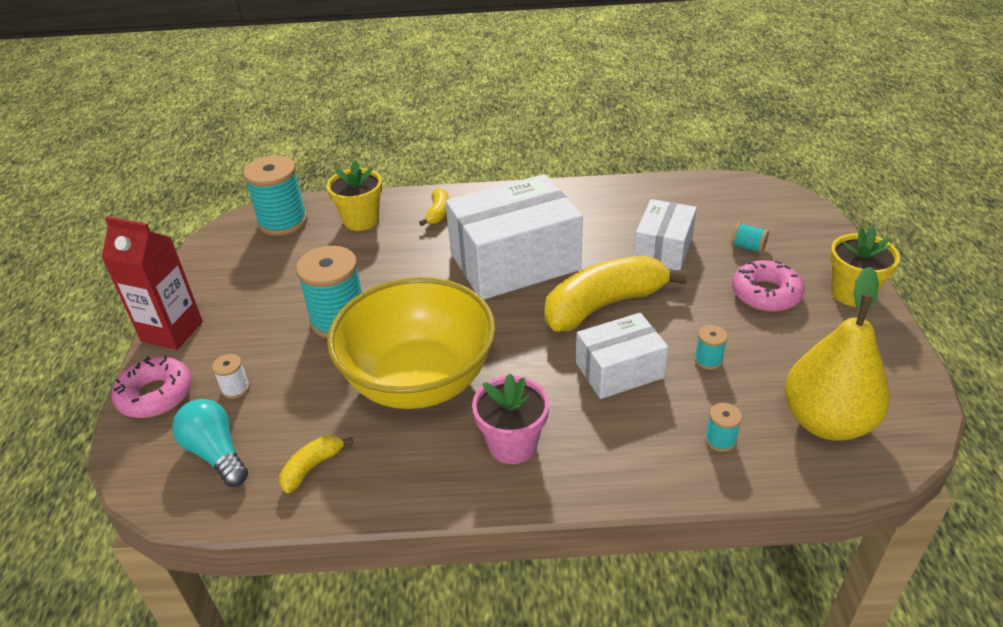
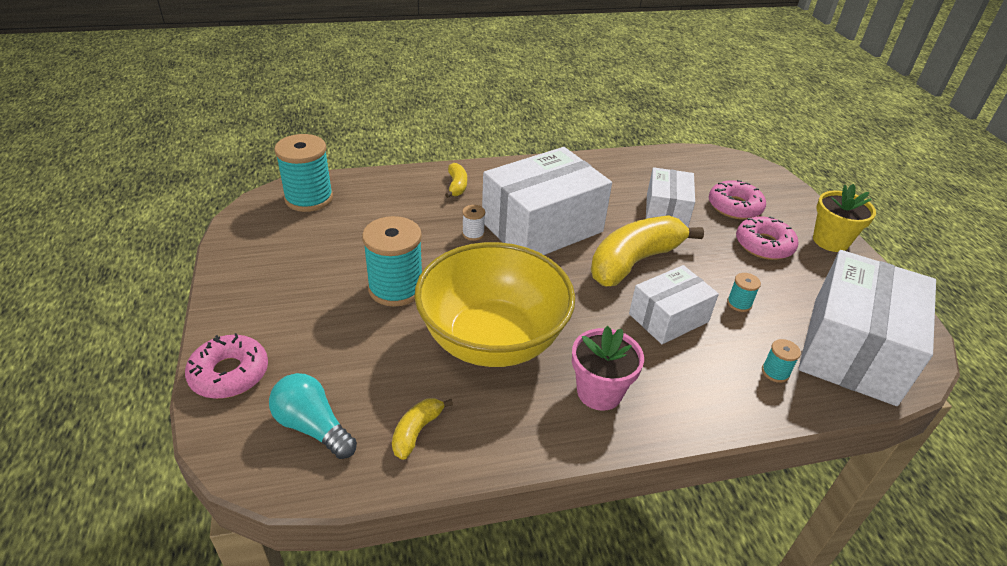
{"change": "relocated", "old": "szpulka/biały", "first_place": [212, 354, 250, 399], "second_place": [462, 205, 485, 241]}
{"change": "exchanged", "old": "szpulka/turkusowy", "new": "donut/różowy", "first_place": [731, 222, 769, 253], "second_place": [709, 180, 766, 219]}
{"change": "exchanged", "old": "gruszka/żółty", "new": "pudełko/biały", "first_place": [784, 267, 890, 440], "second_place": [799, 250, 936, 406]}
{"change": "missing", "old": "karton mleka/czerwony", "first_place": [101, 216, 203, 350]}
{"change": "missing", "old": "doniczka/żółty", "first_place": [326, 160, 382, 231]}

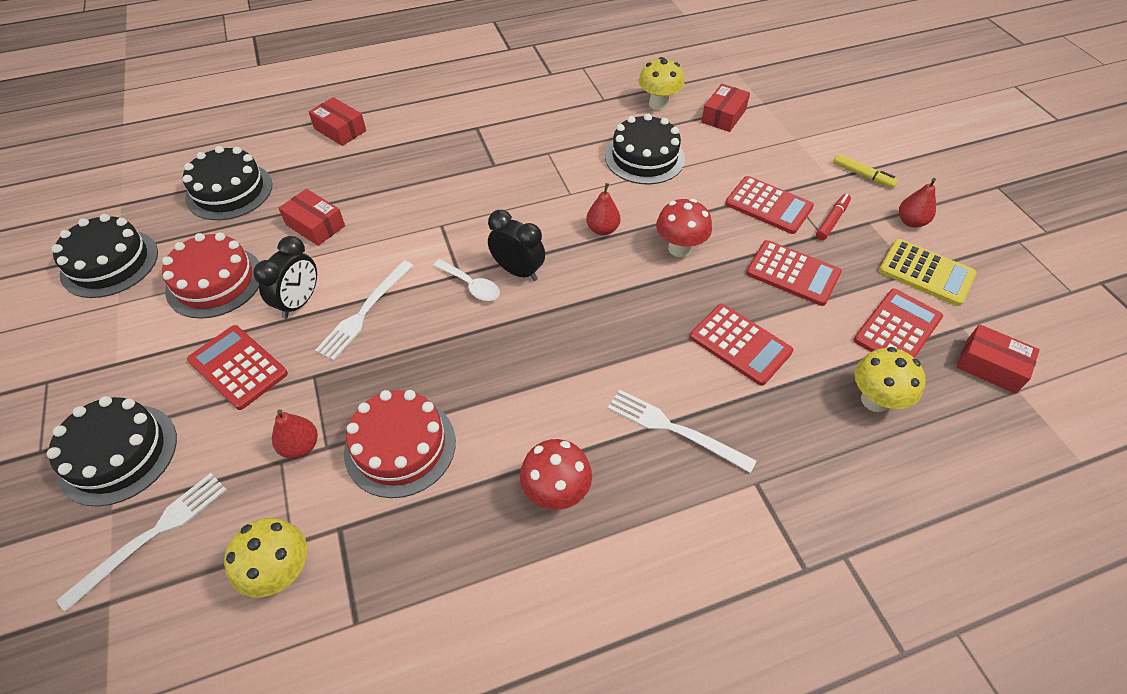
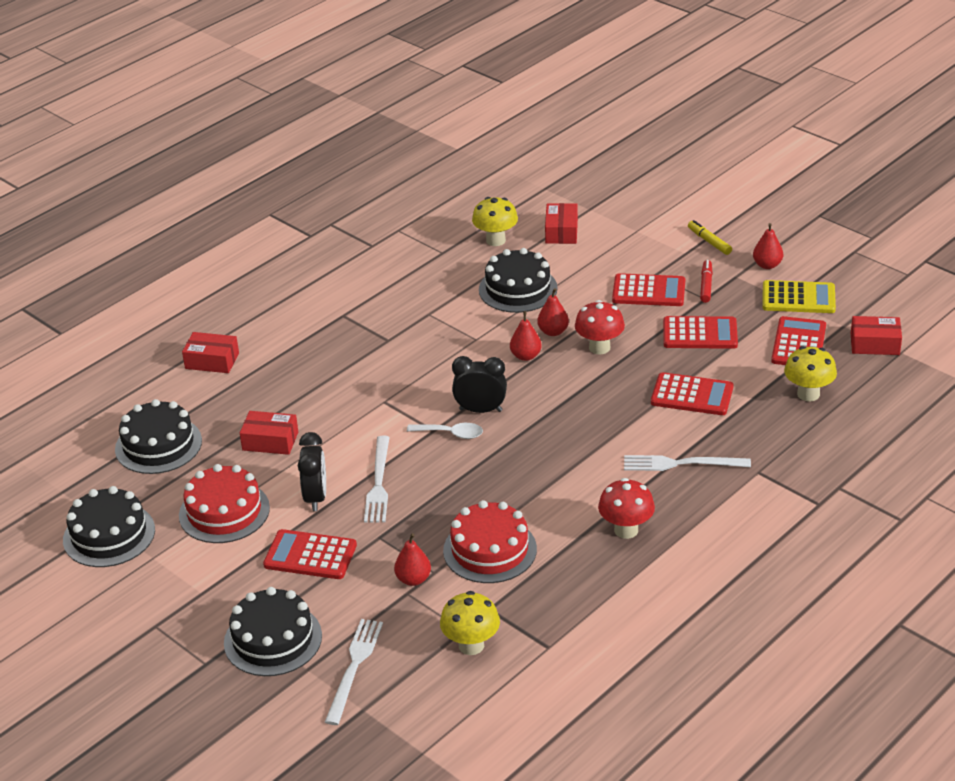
{"change": "appeared", "new": "gruszka/czerwony", "second_place": [537, 288, 569, 336]}
{"change": "spun", "old": "flamaster/żółty", "first_place": [833, 154, 898, 188], "second_place": [688, 220, 732, 255], "degrees": -135}

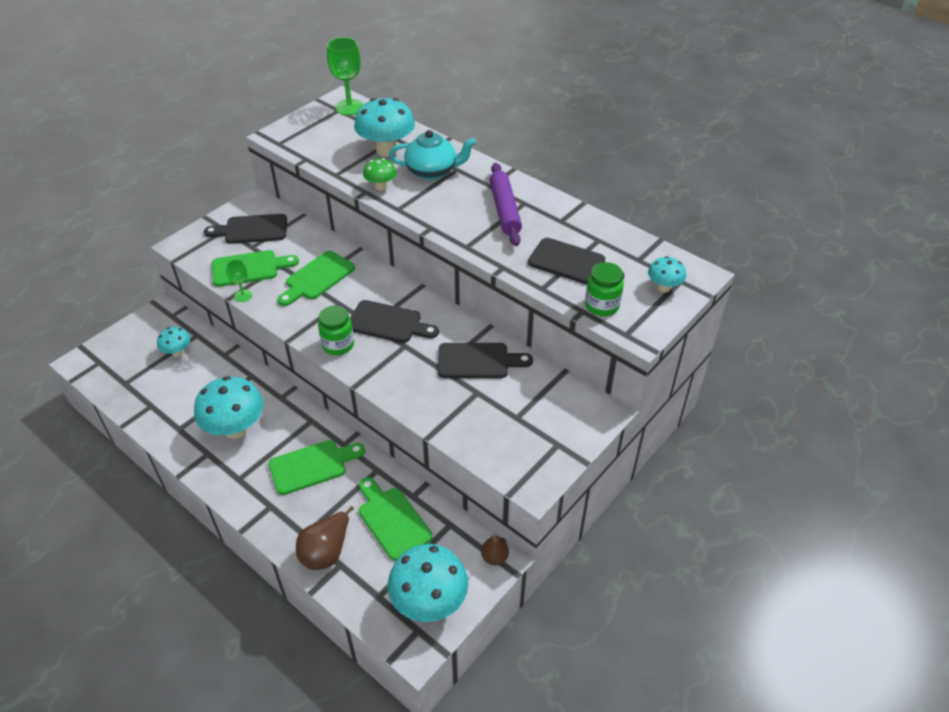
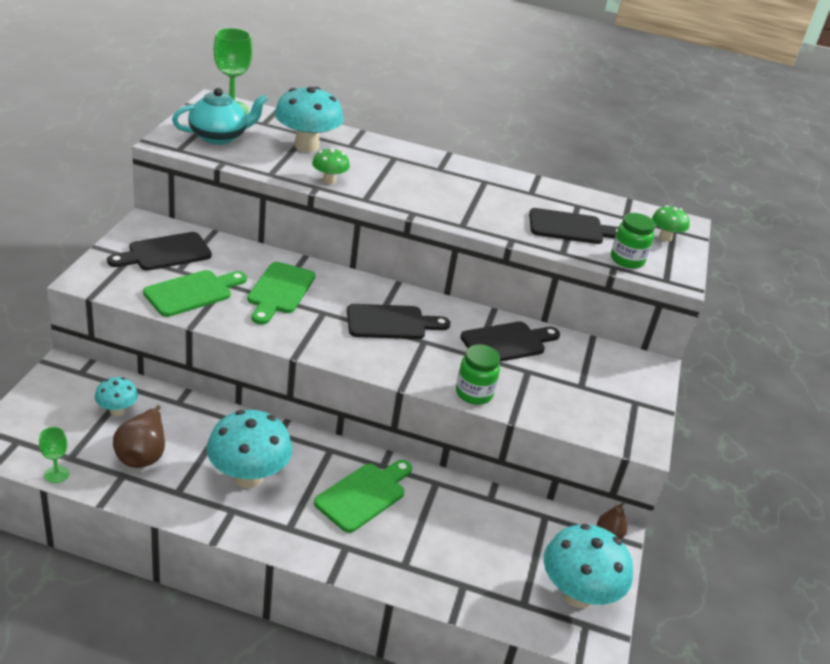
{"change": "relocated", "old": "kielich/zielony", "first_place": [226, 259, 252, 302], "second_place": [39, 427, 69, 483]}
{"change": "relocated", "old": "gruszka/brązowy", "first_place": [296, 506, 354, 570], "second_place": [113, 405, 165, 468]}
{"change": "relocated", "old": "imbryk/turkusowy", "first_place": [389, 130, 476, 180], "second_place": [172, 88, 268, 145]}
{"change": "relocated", "old": "słoik/zielony", "first_place": [318, 306, 354, 355], "second_place": [456, 344, 500, 405]}
{"change": "colour", "old": "grzyb/turkusowy", "new": "grzyb/zielony", "first_place": [648, 256, 686, 292], "second_place": [652, 205, 690, 242]}
{"change": "missing", "old": "deska do krojenia/zielony", "first_place": [359, 477, 432, 561]}
{"change": "missing", "old": "wałek do ciasta/fioletowy", "first_place": [490, 163, 522, 246]}

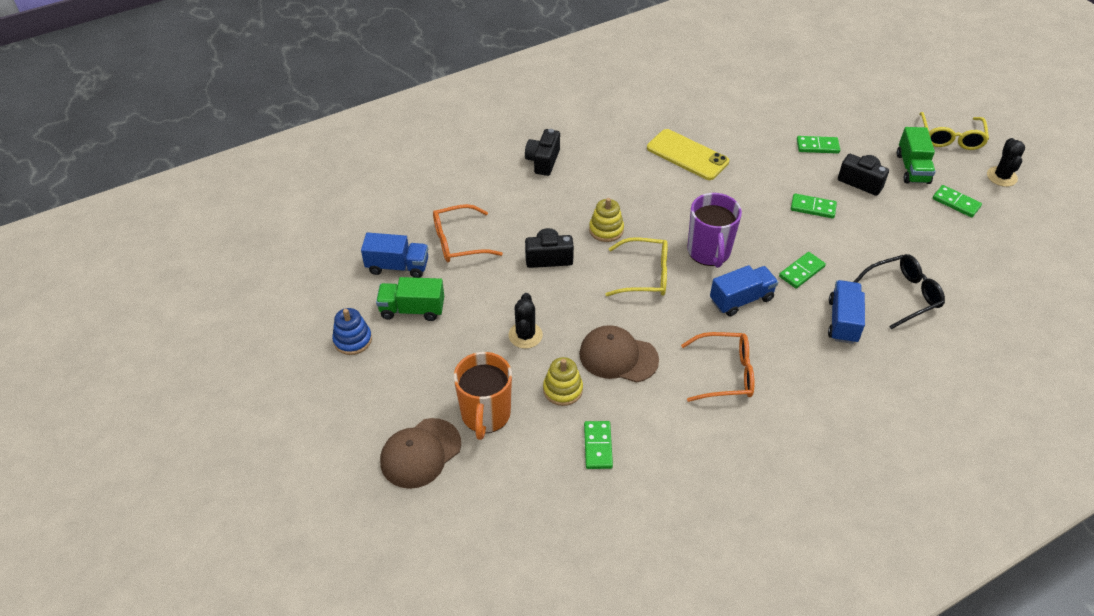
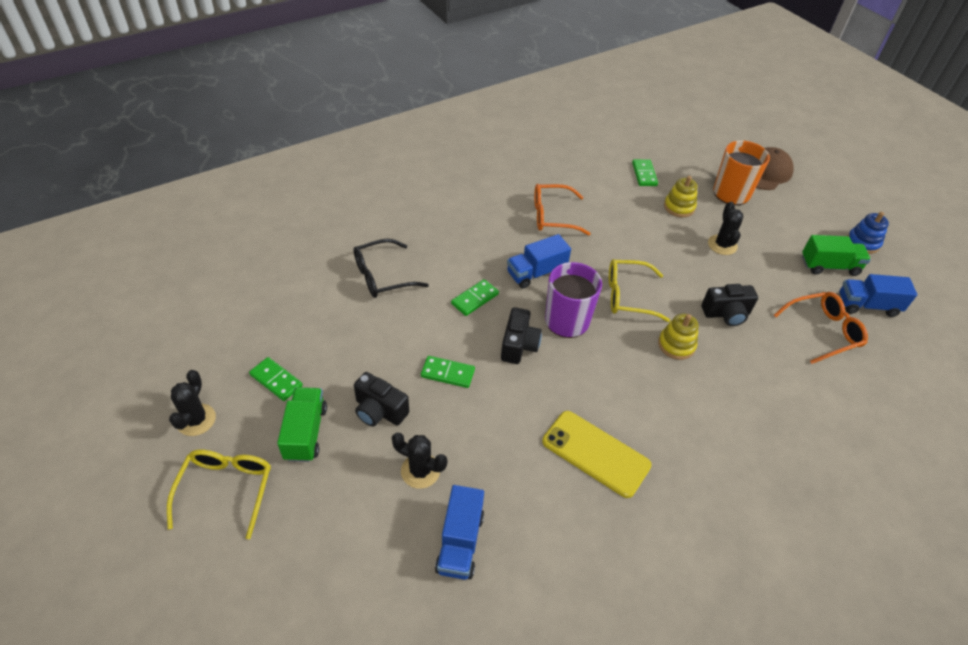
{"change": "exchanged", "old": "kostka domina/zielony", "new": "kaktus/czarny", "first_place": [797, 136, 840, 154], "second_place": [392, 433, 447, 489]}
{"change": "relocated", "old": "ciężarówka/niebieski", "first_place": [828, 280, 865, 344], "second_place": [435, 485, 484, 580]}
{"change": "relocated", "old": "aparat fotograficzny/czarny", "first_place": [525, 129, 560, 176], "second_place": [501, 307, 542, 364]}
{"change": "missing", "old": "czapka/brązowy", "first_place": [579, 325, 659, 383]}

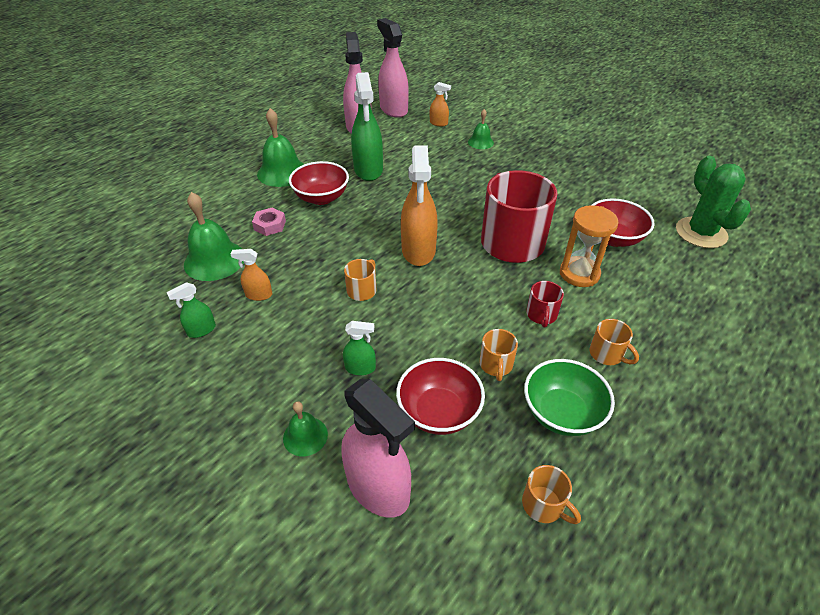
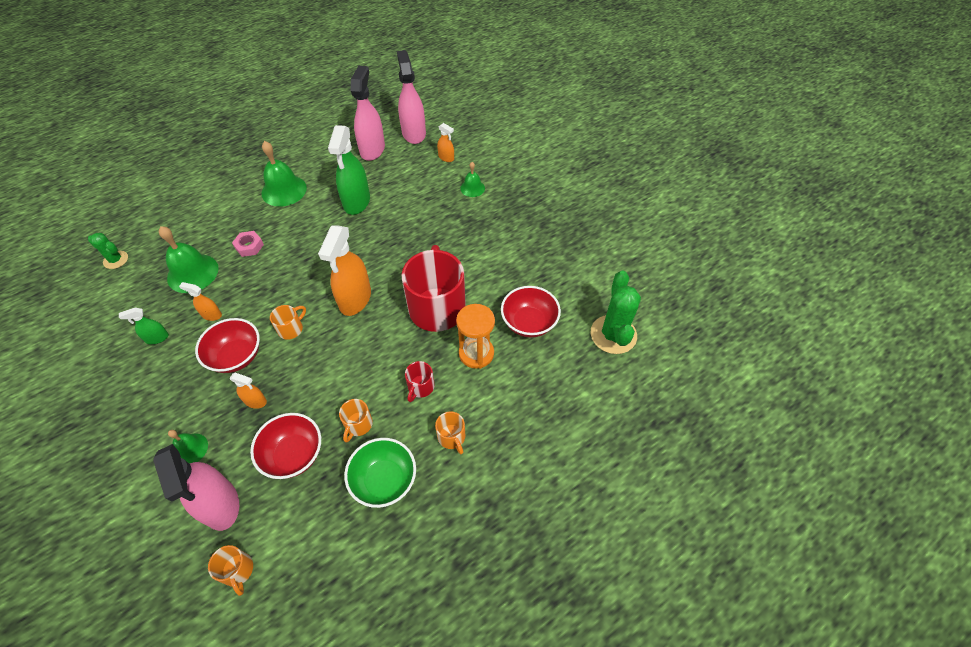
{"change": "appeared", "new": "kaktus/zielony", "second_place": [88, 233, 128, 269]}
{"change": "relocated", "old": "miska/czerwony", "first_place": [289, 161, 349, 205], "second_place": [195, 318, 260, 373]}
{"change": "relocated", "old": "kubek/pomarańczowy", "first_place": [522, 465, 581, 524], "second_place": [208, 545, 253, 596]}
{"change": "colour", "old": "spryskiwacz/zielony", "new": "spryskiwacz/pomarańczowy", "first_place": [343, 321, 376, 375], "second_place": [230, 373, 267, 409]}

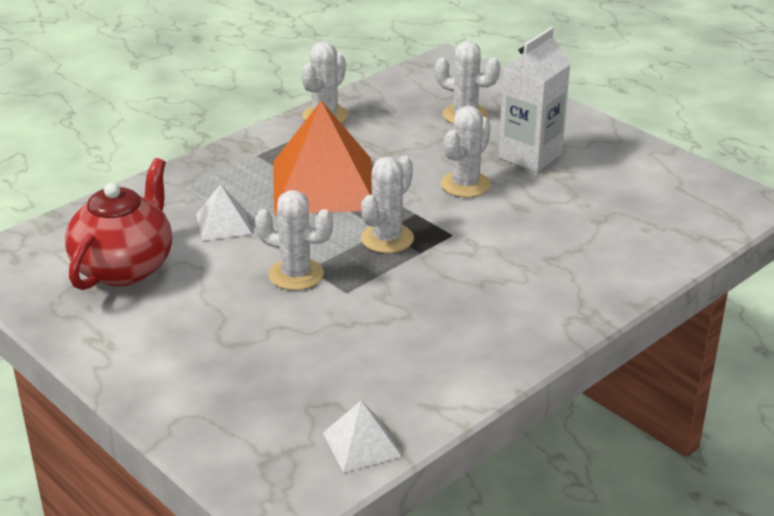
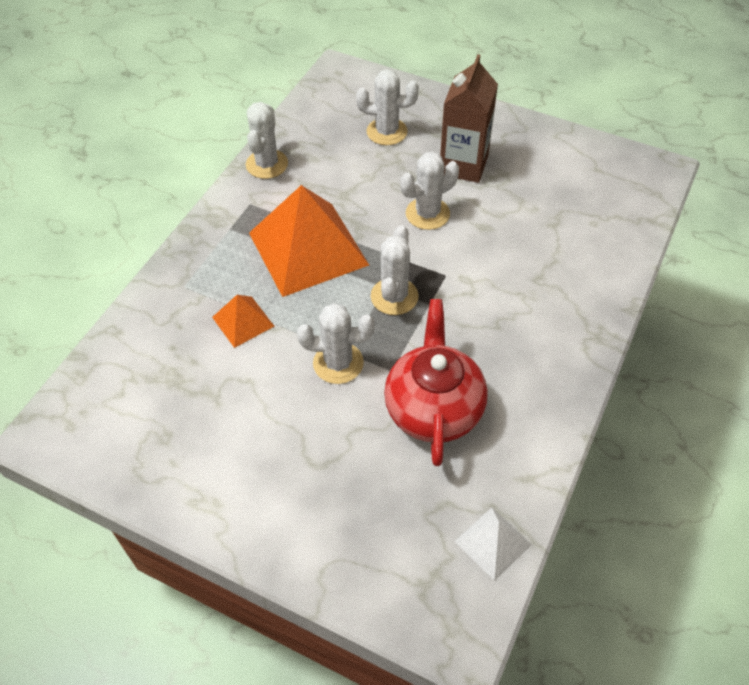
{"change": "colour", "old": "piramida/biały", "new": "piramida/pomarańczowy", "first_place": [196, 184, 252, 241], "second_place": [212, 295, 274, 348]}
{"change": "relocated", "old": "imbryk/czerwony", "first_place": [65, 158, 172, 290], "second_place": [384, 299, 488, 466]}
{"change": "spun", "old": "kaktus/biały", "first_place": [441, 106, 491, 198], "second_place": [400, 151, 459, 230], "degrees": 45}
{"change": "colour", "old": "karton mleka/biały", "new": "karton mleka/brązowy", "first_place": [498, 27, 570, 172], "second_place": [440, 54, 498, 183]}

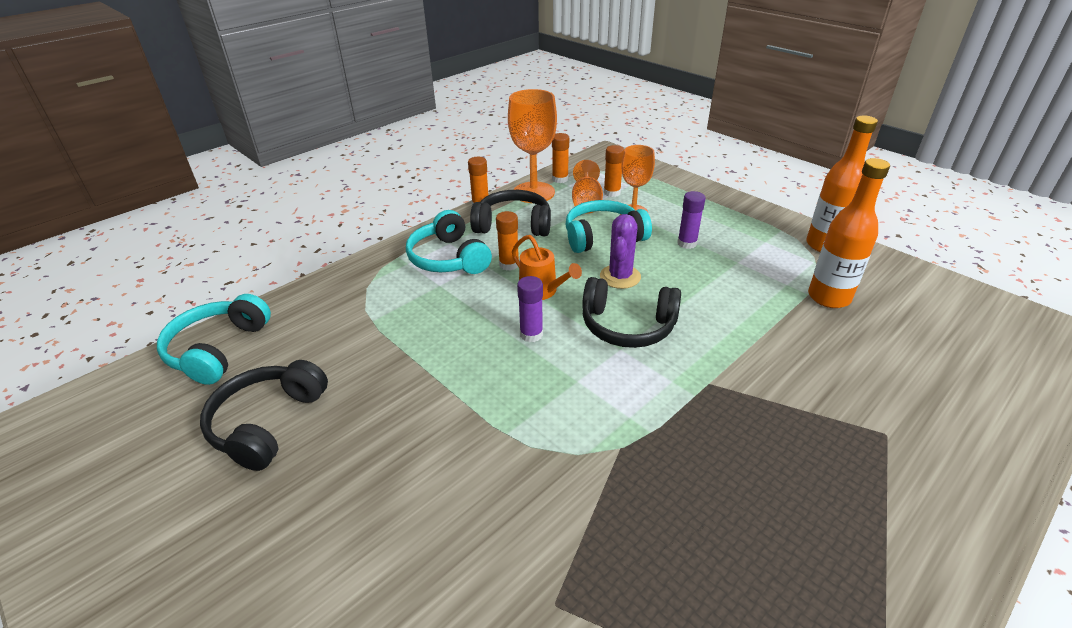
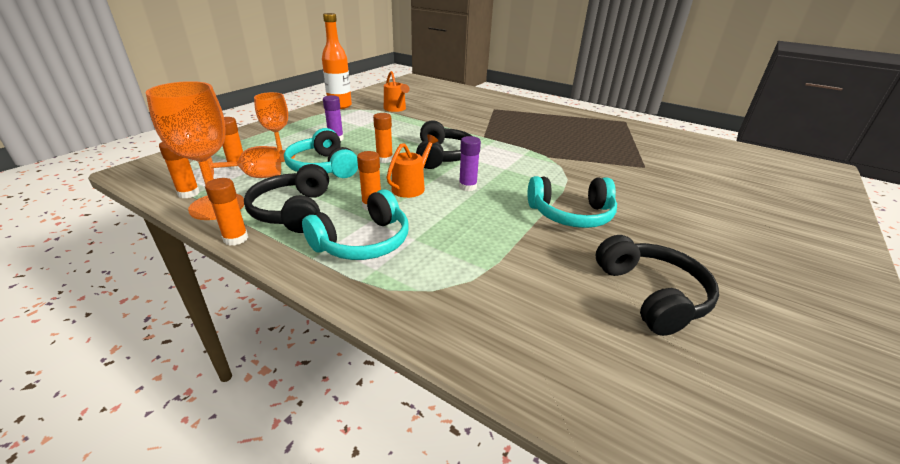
{"change": "exchanged", "old": "kaktus/fioletowy", "new": "klej w sztyfcie/pomarańczowy", "first_place": [600, 214, 641, 289], "second_place": [373, 113, 393, 163]}
{"change": "exchanged", "old": "butelka/pomarańczowy", "new": "konewka/pomarańczowy", "first_place": [808, 158, 890, 308], "second_place": [384, 71, 410, 112]}
{"change": "relocated", "old": "słuchawki/turkusowy", "first_place": [157, 294, 271, 385], "second_place": [527, 176, 617, 228]}
{"change": "spun", "old": "słuchawki/czarny", "first_place": [200, 360, 328, 471], "second_place": [595, 235, 719, 336], "degrees": -105}

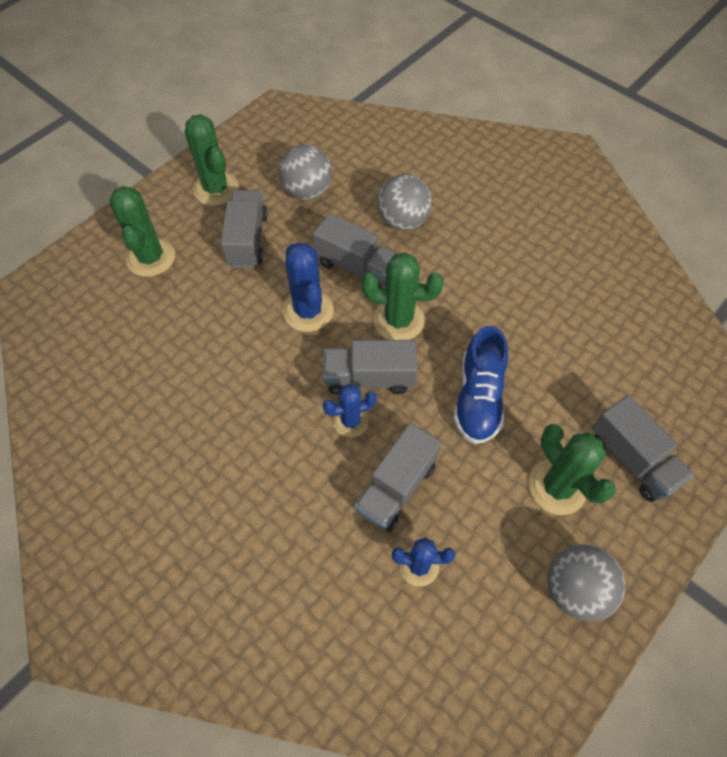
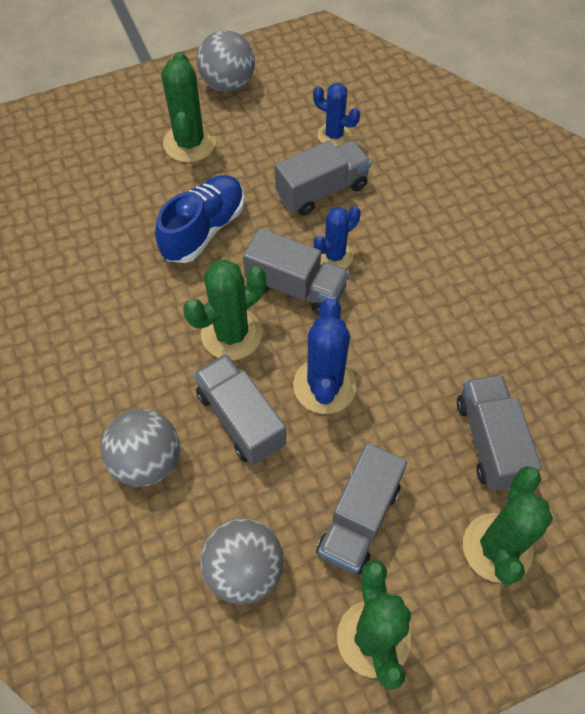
{"change": "spun", "old": "kaktus/zielony", "first_place": [361, 252, 444, 340], "second_place": [184, 259, 266, 360], "degrees": -75}
{"change": "spun", "old": "kaktus/niebieski", "first_place": [323, 384, 377, 437], "second_place": [314, 206, 361, 269], "degrees": -45}
{"change": "relocated", "old": "ciężarówka/szary", "first_place": [591, 395, 694, 502], "second_place": [457, 375, 542, 491]}

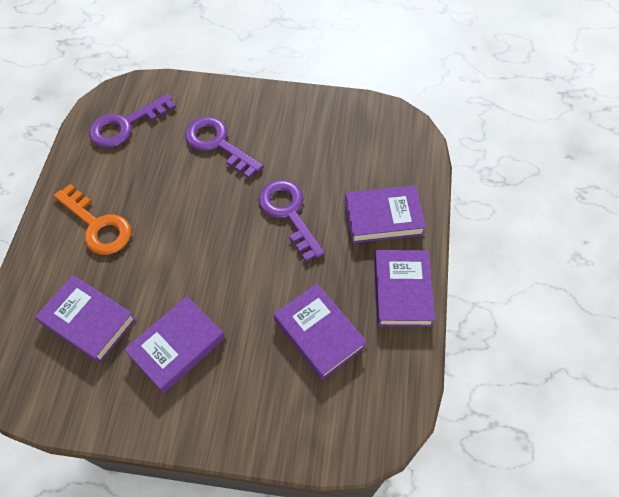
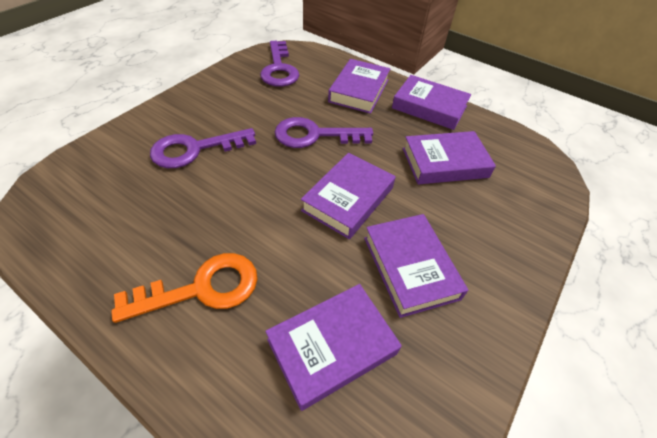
{"change": "relocated", "old": "klucz/fioletowy", "first_place": [89, 94, 176, 148], "second_place": [260, 41, 299, 87]}
{"change": "appeared", "new": "książka/fioletowy", "second_place": [301, 153, 396, 239]}

